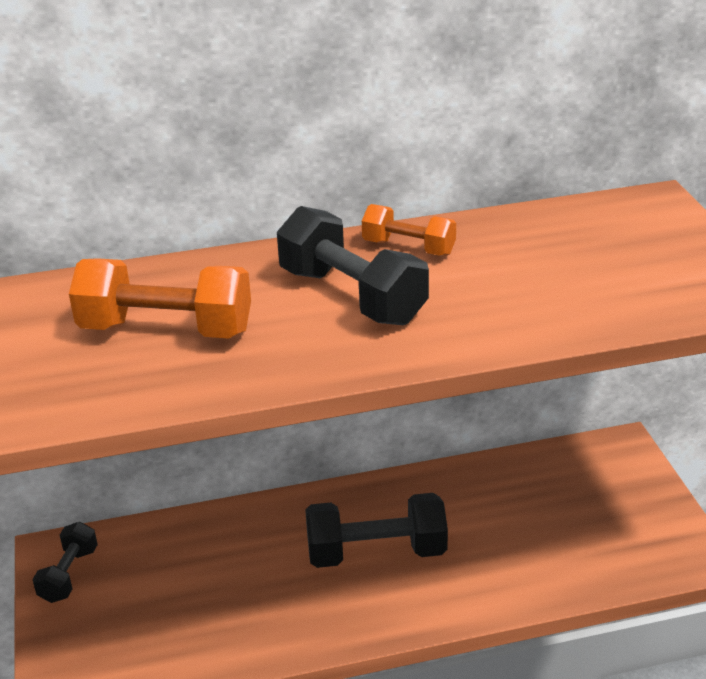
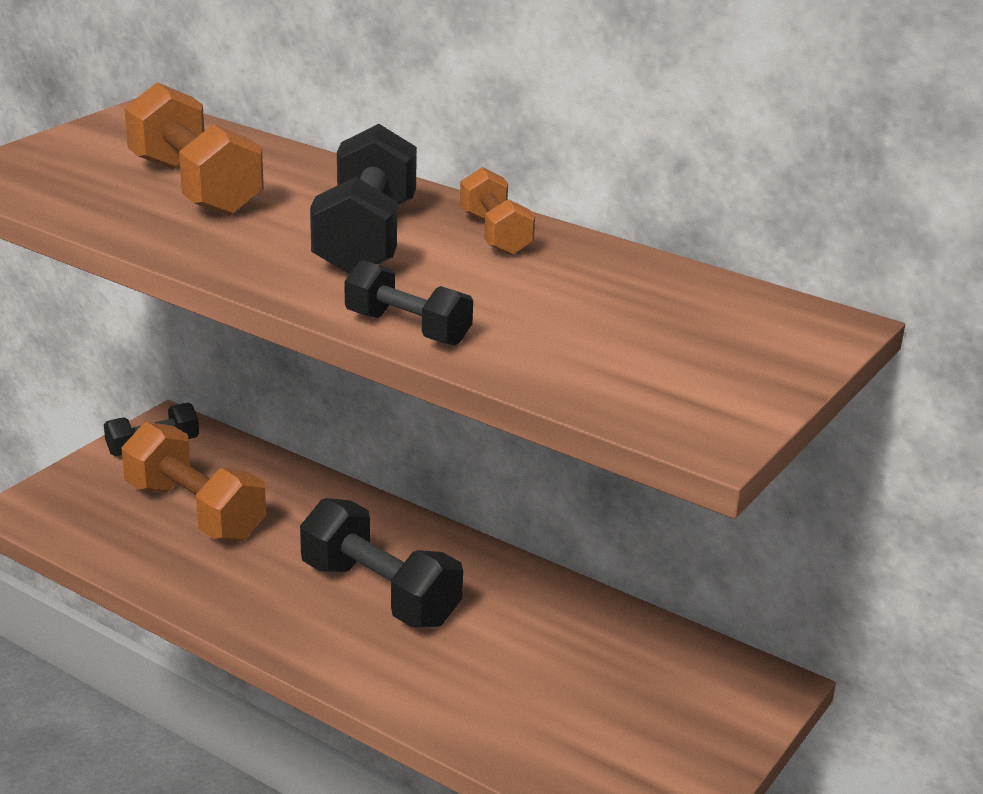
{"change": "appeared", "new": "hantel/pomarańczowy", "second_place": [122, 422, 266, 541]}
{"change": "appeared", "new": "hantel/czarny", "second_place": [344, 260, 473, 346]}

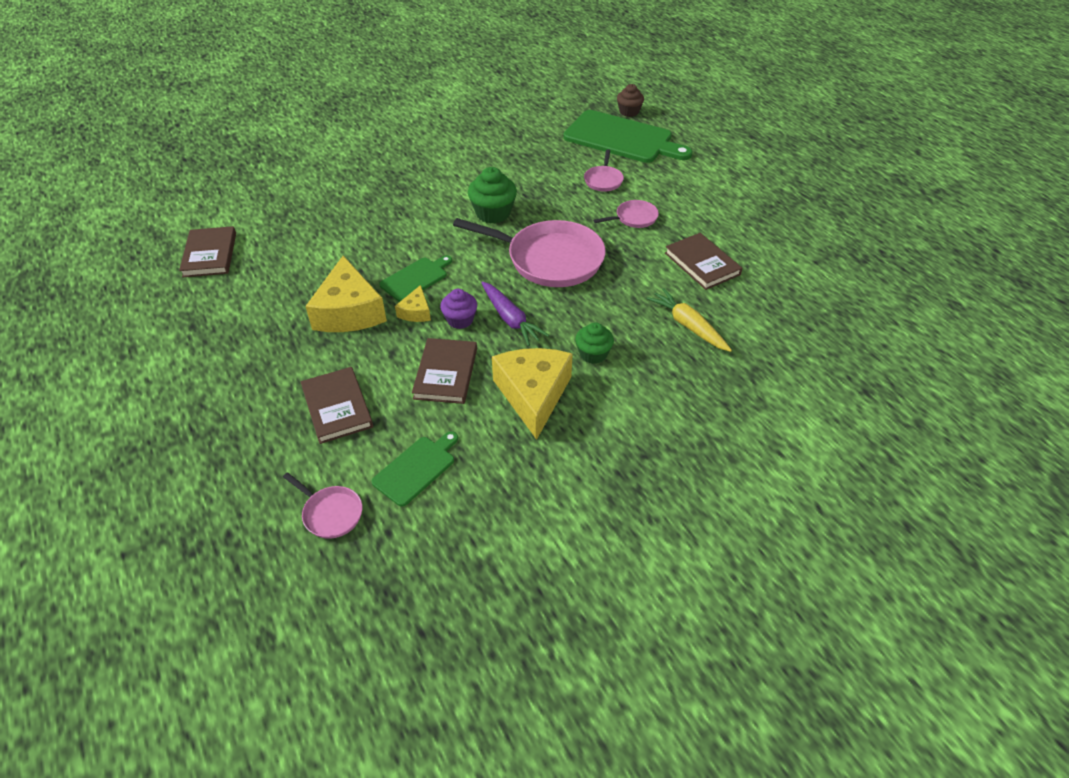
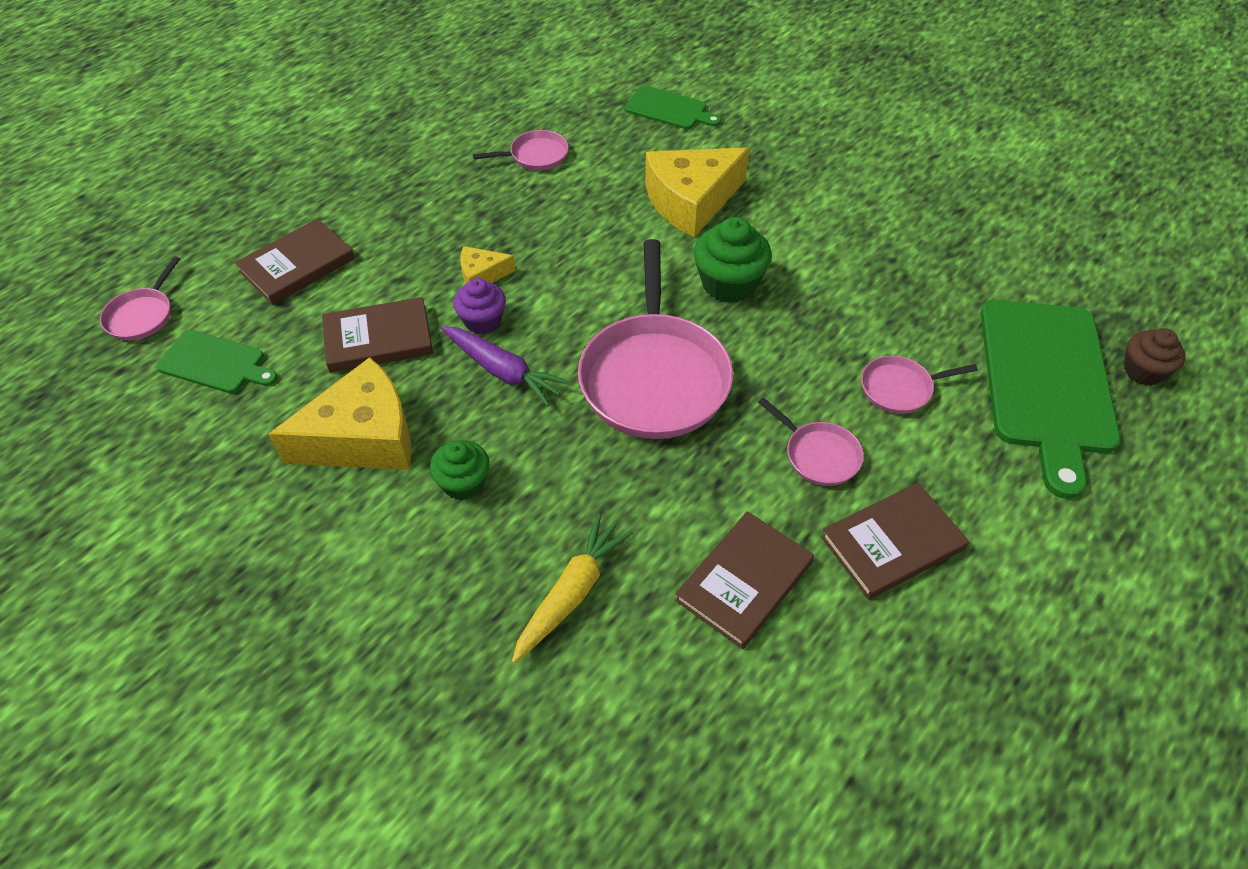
{"change": "spun", "old": "marchewka/fioletowy", "first_place": [481, 281, 549, 346], "second_place": [441, 326, 570, 406], "degrees": -90}
{"change": "appeared", "new": "patelnia/różowy", "second_place": [473, 130, 569, 170]}
{"change": "relocated", "old": "deska do krojenia/zielony", "first_place": [379, 255, 452, 302], "second_place": [625, 86, 721, 129]}
{"change": "relocated", "old": "ser/żółty", "first_place": [305, 256, 387, 332], "second_place": [645, 147, 750, 238]}
{"change": "relocated", "old": "książka/brązowy", "first_place": [179, 226, 236, 277], "second_place": [821, 482, 969, 600]}

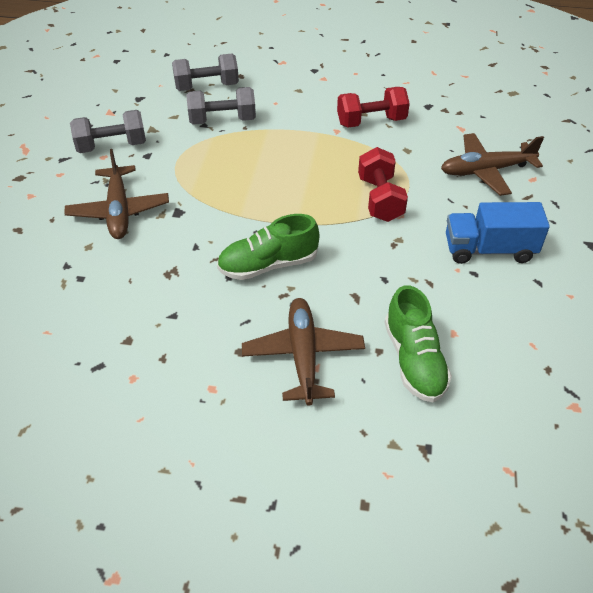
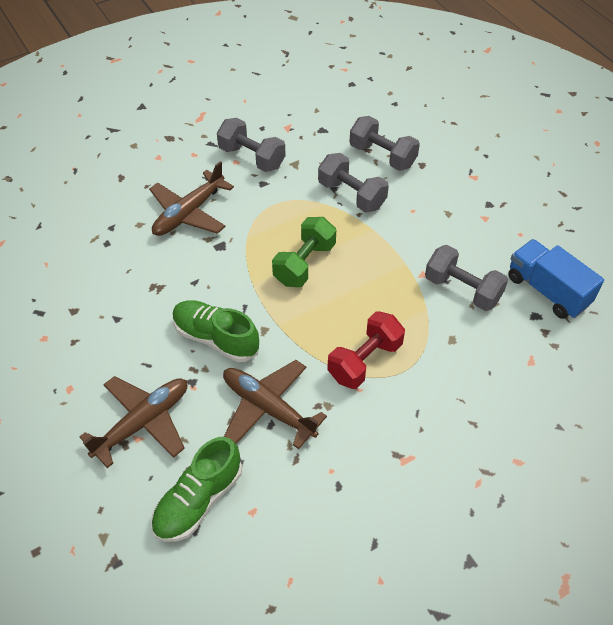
{"change": "relocated", "old": "samolot/brązowy", "first_place": [441, 133, 544, 196], "second_place": [223, 360, 327, 449]}
{"change": "appeared", "new": "hantel/zielony", "second_place": [272, 217, 336, 287]}
{"change": "colour", "old": "hantel/czerwony", "new": "hantel/szary", "first_place": [337, 87, 410, 127], "second_place": [425, 245, 508, 311]}
{"change": "relocated", "old": "ciężarówka/niebieski", "first_place": [446, 202, 550, 264], "second_place": [508, 239, 604, 319]}

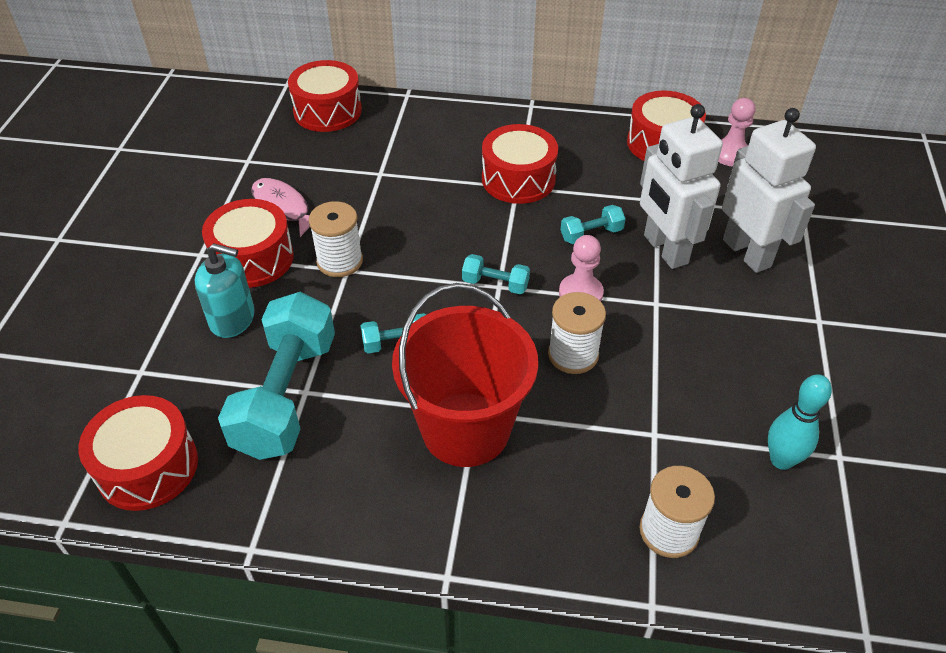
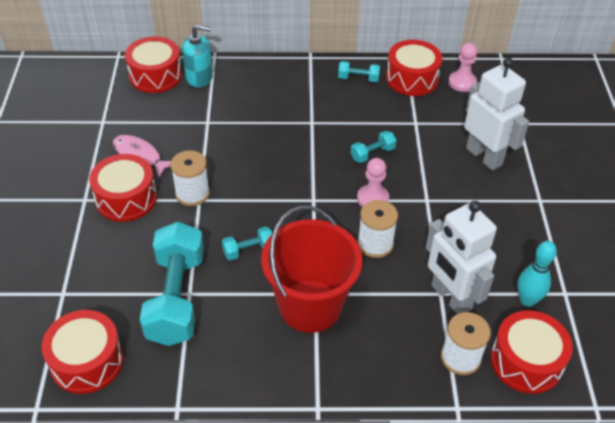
{"change": "relocated", "old": "dozownik mydła/turkusowy", "first_place": [195, 243, 255, 338], "second_place": [182, 25, 213, 87]}
{"change": "relocated", "old": "hantel/turkusowy", "first_place": [462, 254, 530, 294], "second_place": [338, 61, 380, 82]}
{"change": "relocated", "old": "robot/biały", "first_place": [640, 104, 723, 269], "second_place": [426, 201, 497, 314]}
{"change": "relocated", "old": "bęben/czerwony", "first_place": [482, 124, 558, 204], "second_place": [491, 310, 573, 394]}

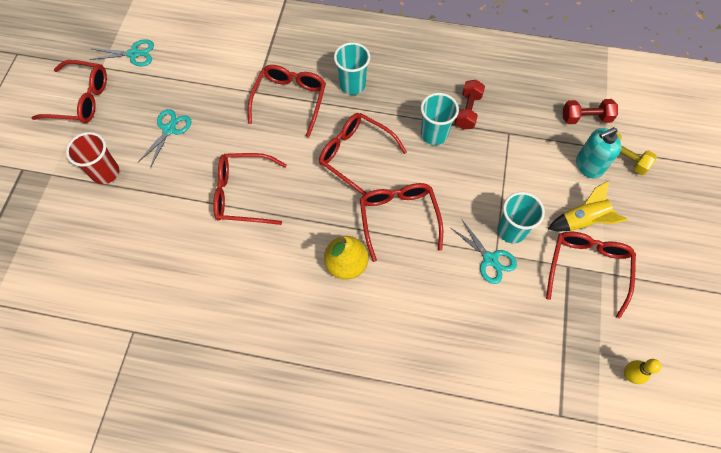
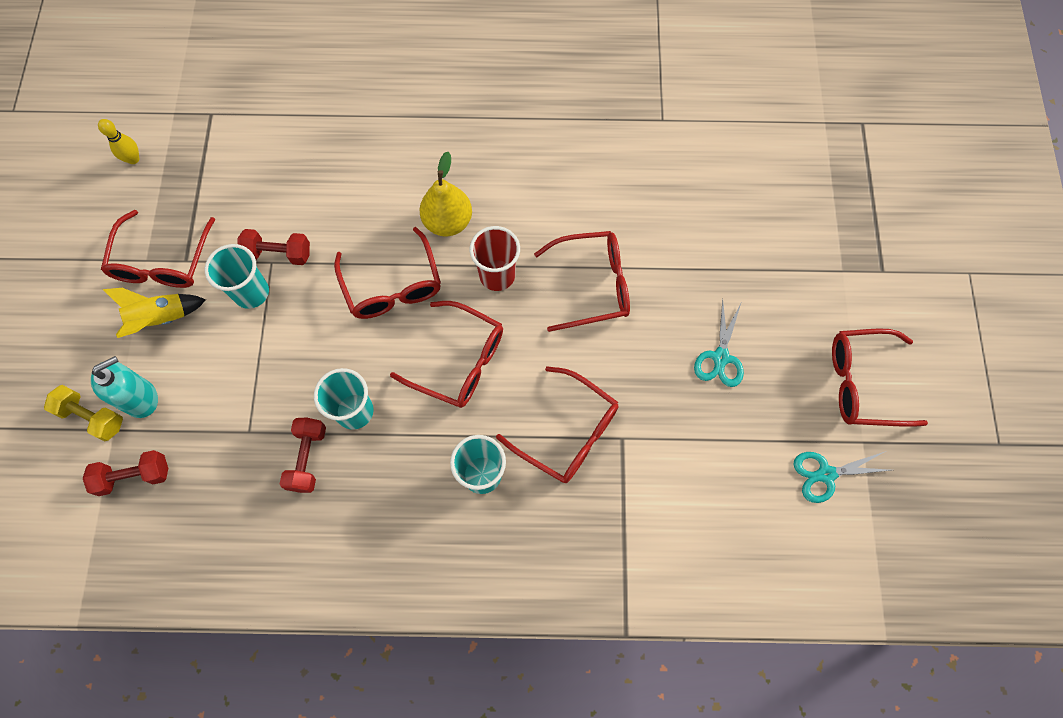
{"change": "exchanged", "old": "nożyczki/turkusowy", "new": "hantel/czerwony", "first_place": [451, 220, 517, 284], "second_place": [238, 229, 310, 265]}
{"change": "relocated", "old": "szklanka/czerwony", "first_place": [66, 132, 119, 184], "second_place": [469, 226, 520, 291]}
{"change": "spun", "old": "okulary/czerwony", "first_place": [248, 65, 326, 137], "second_place": [496, 366, 619, 483], "degrees": -60}

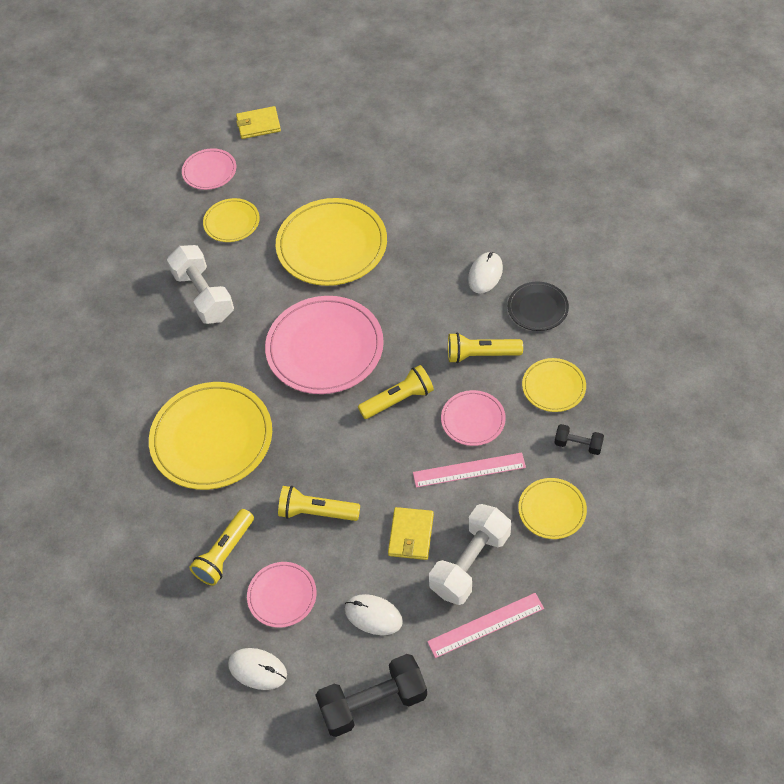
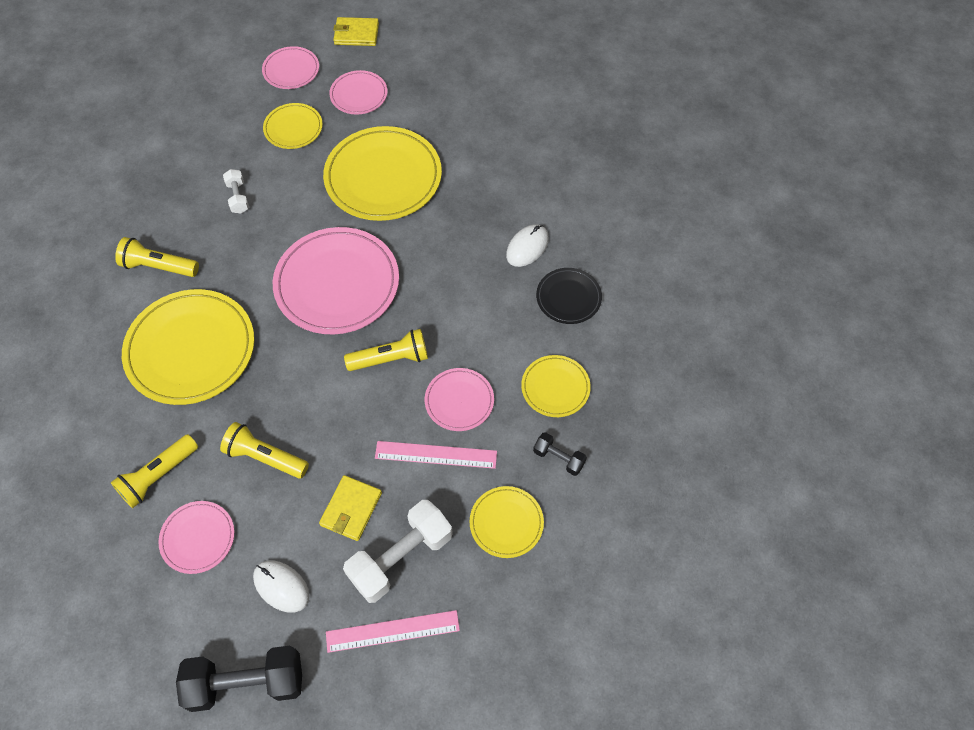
{"change": "relocated", "old": "latarka/żółty", "first_place": [448, 332, 523, 363], "second_place": [115, 237, 199, 277]}
{"change": "size", "old": "hantel/biały", "first_place": [167, 245, 234, 324], "second_place": [223, 169, 249, 213], "factor": 0.5}
{"change": "appeared", "new": "talerz/różowy", "second_place": [329, 70, 388, 114]}
{"change": "missing", "old": "myszka/biały", "first_place": [228, 648, 287, 690]}

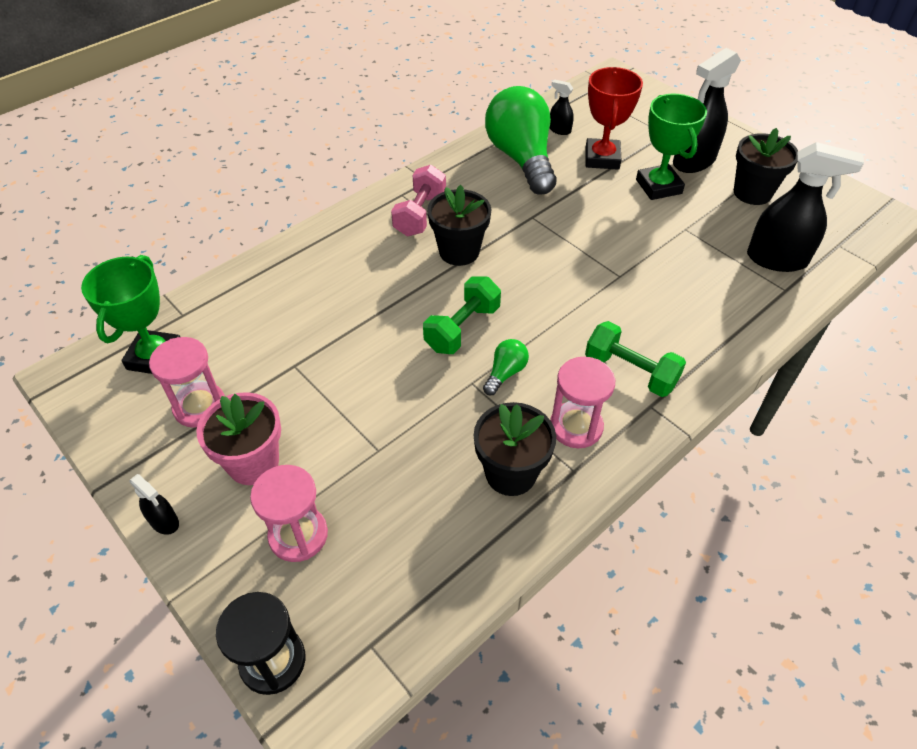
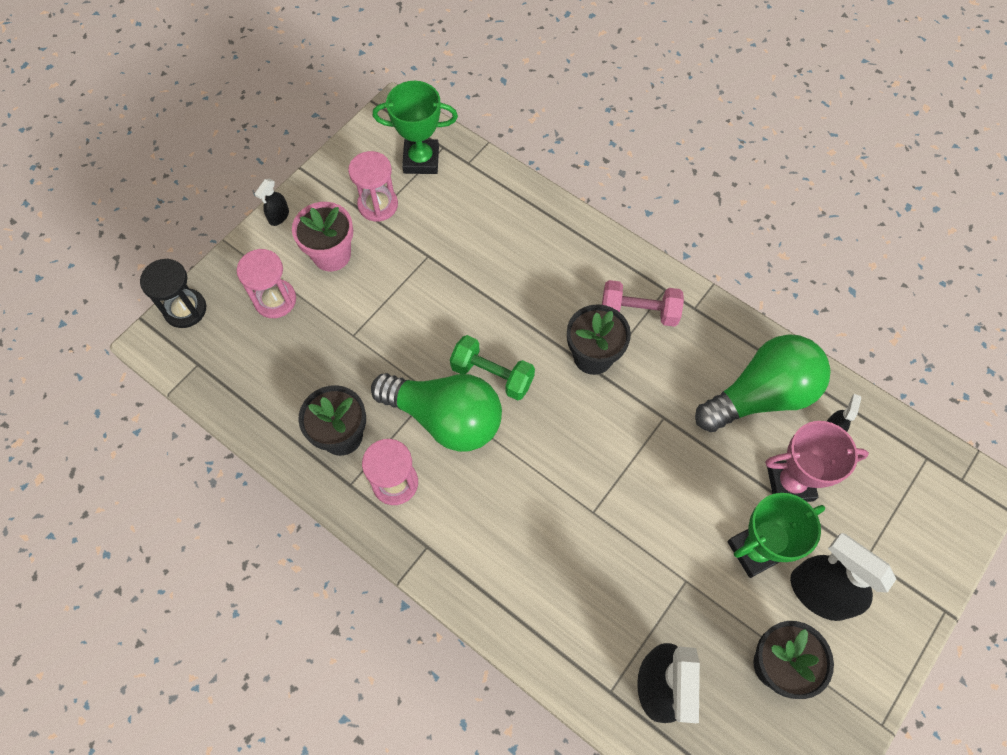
{"change": "size", "old": "żarówka/zielony", "first_place": [483, 339, 529, 395], "second_place": [371, 373, 502, 452], "factor": 2.43}
{"change": "colour", "old": "puchar/czerwony", "new": "puchar/różowy", "first_place": [586, 67, 643, 170], "second_place": [765, 421, 869, 502]}
{"change": "missing", "old": "hantel/zielony", "first_place": [585, 321, 686, 397]}

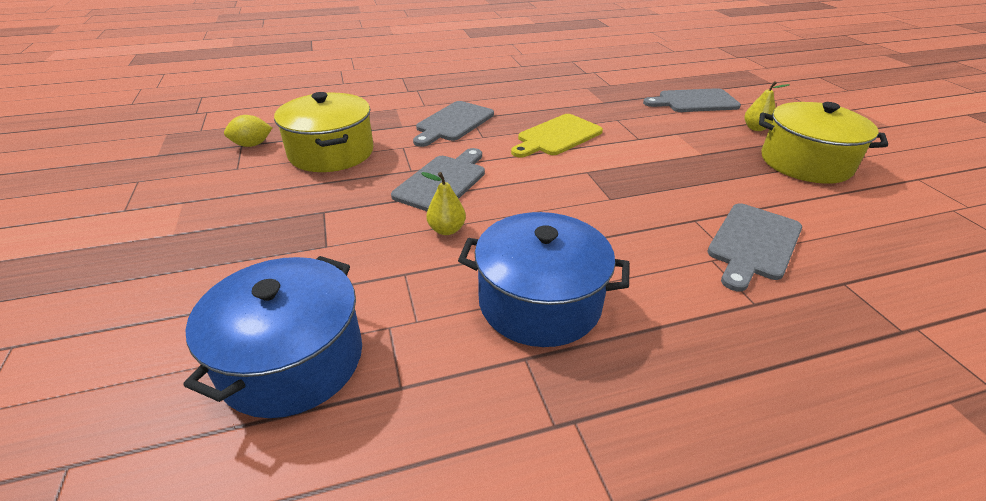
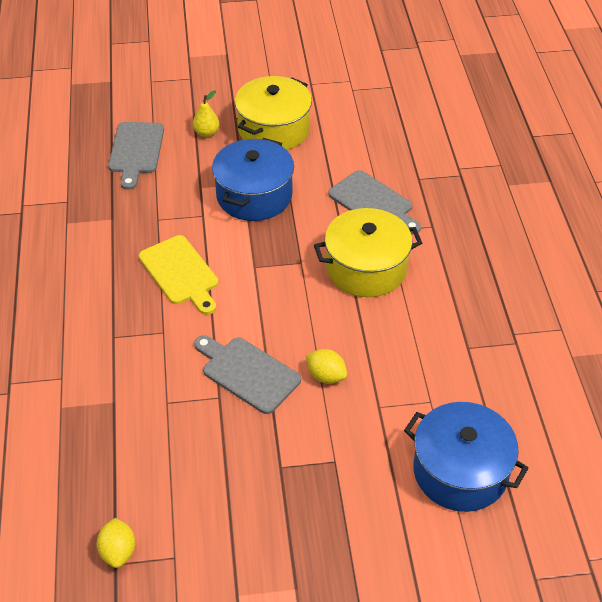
{"change": "relocated", "old": "garnek/niebieski", "first_place": [458, 212, 630, 347], "second_place": [212, 138, 294, 221]}
{"change": "exchanged", "old": "gruszka/żółty", "new": "cytryna/żółty", "first_place": [421, 172, 466, 235], "second_place": [306, 349, 347, 384]}
{"change": "relocated", "old": "garnek/żółty", "first_place": [274, 92, 374, 172], "second_place": [314, 208, 422, 297]}
{"change": "missing", "old": "deska do krojenia/szary", "first_place": [413, 101, 494, 147]}

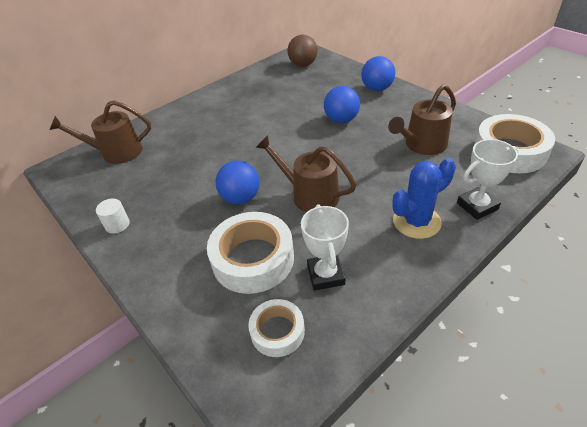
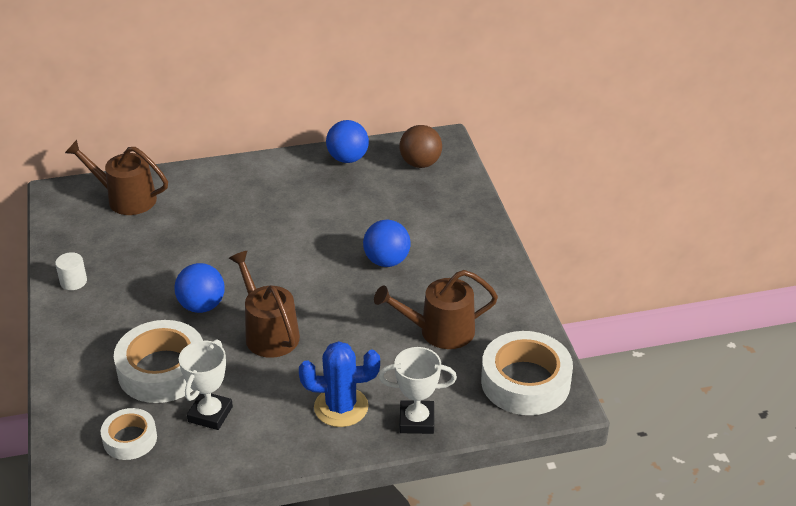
{"change": "relocated", "old": "piłka/niebieski", "first_place": [361, 56, 395, 91], "second_place": [326, 120, 369, 163]}

